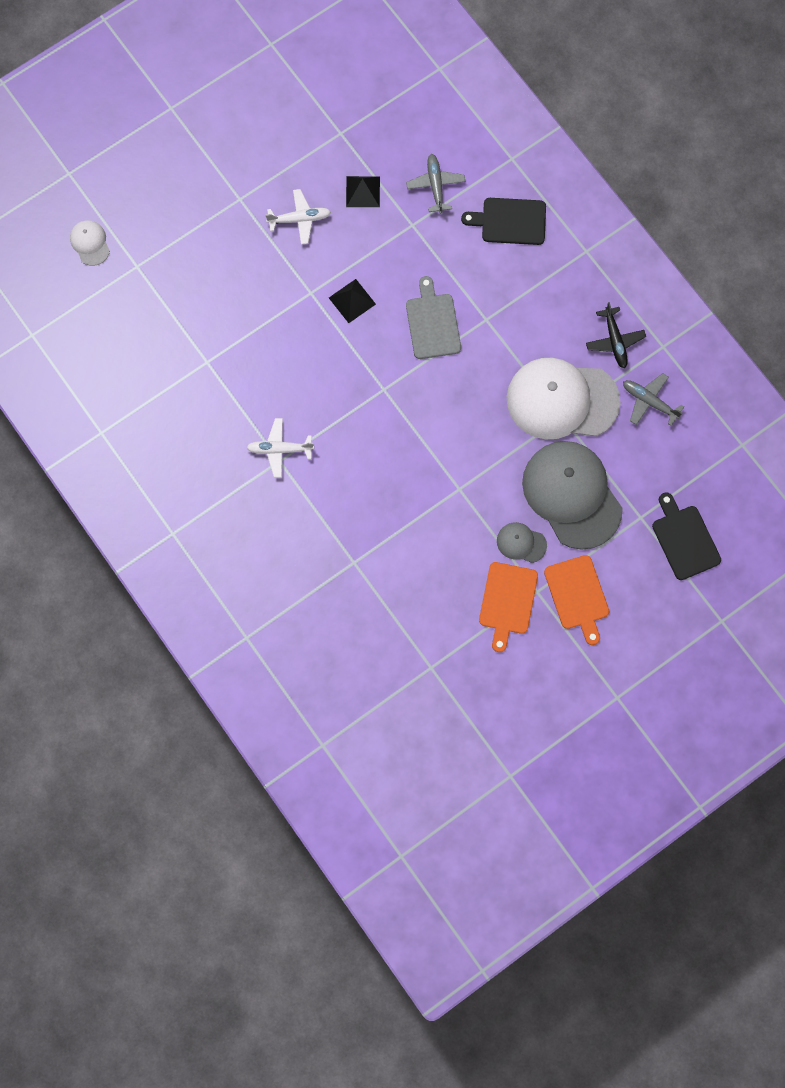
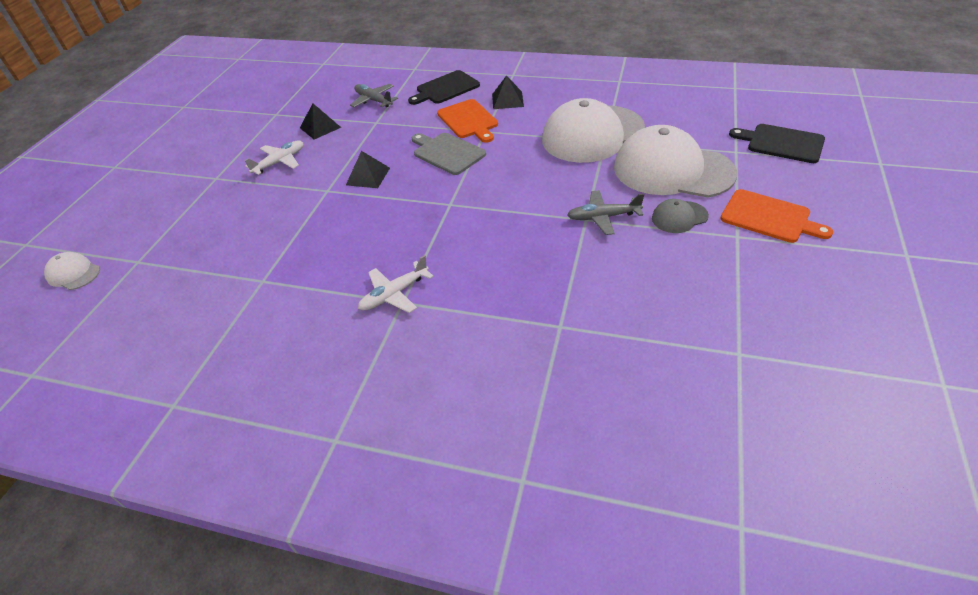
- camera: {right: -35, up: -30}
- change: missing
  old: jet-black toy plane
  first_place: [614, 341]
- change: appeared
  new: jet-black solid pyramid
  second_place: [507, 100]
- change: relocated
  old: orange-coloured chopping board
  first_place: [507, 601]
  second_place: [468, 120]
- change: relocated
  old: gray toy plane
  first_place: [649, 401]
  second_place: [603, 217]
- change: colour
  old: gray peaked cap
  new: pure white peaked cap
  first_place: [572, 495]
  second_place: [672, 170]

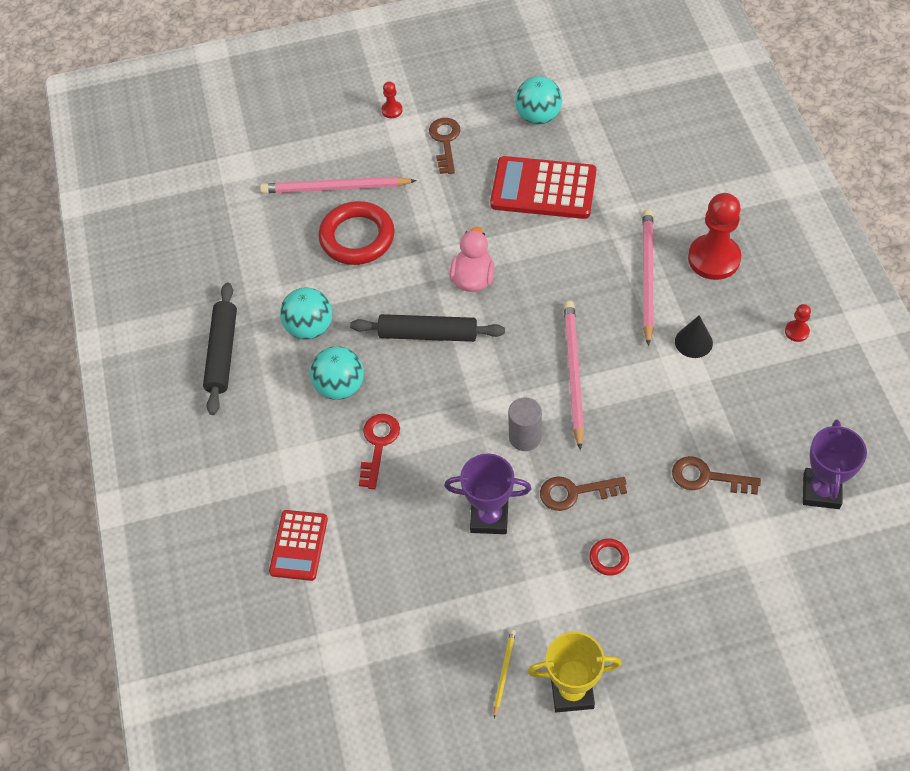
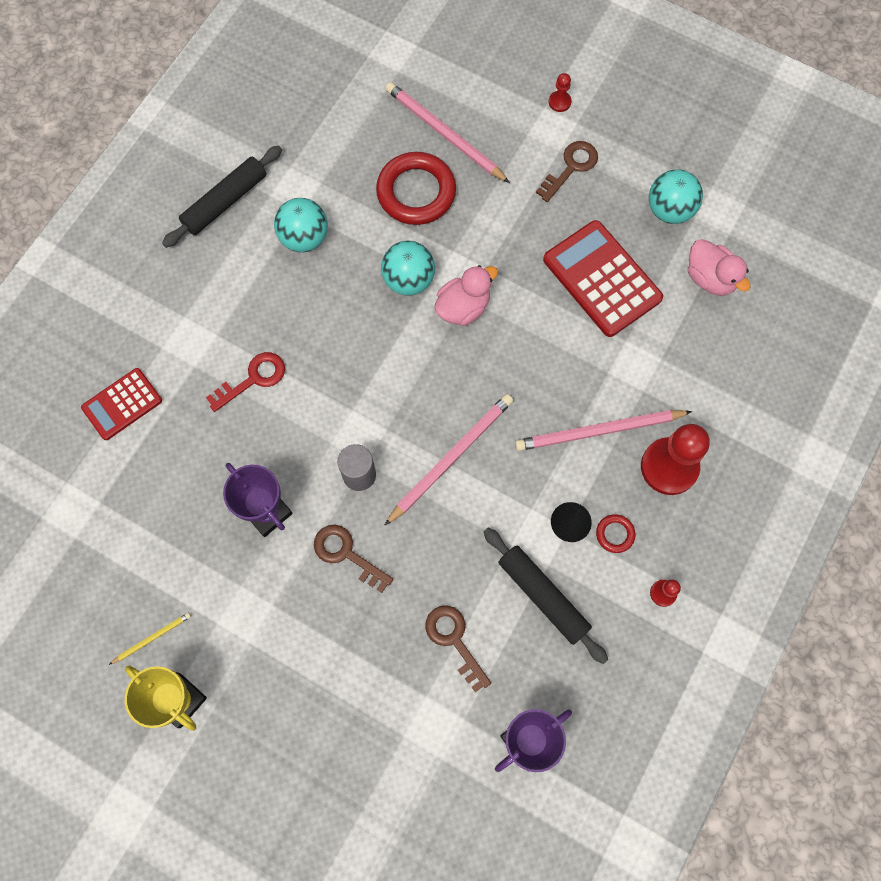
- camera: {right: 40, up: 15}
- change: appeared
  new: pink toy duck
  second_place: [710, 278]
- change: relocated
  old: turquoise sphere
  first_place: [340, 387]
  second_place: [408, 280]
- change: relocated
  old: jet-black dough roller
  first_place: [428, 334]
  second_place: [543, 596]
- change: relocated
  old: scarlet torus
  first_place: [609, 558]
  second_place: [615, 534]
- change: spun
  old: pink lead pencil
  first_place: [647, 276]
  second_place: [598, 431]
  degrees: -150

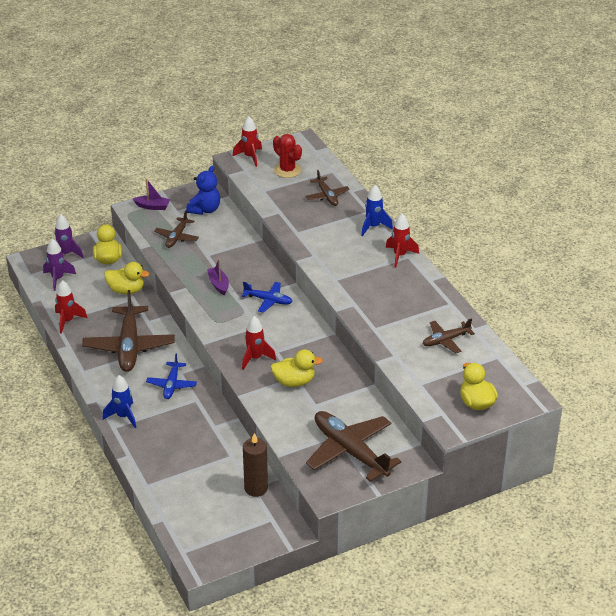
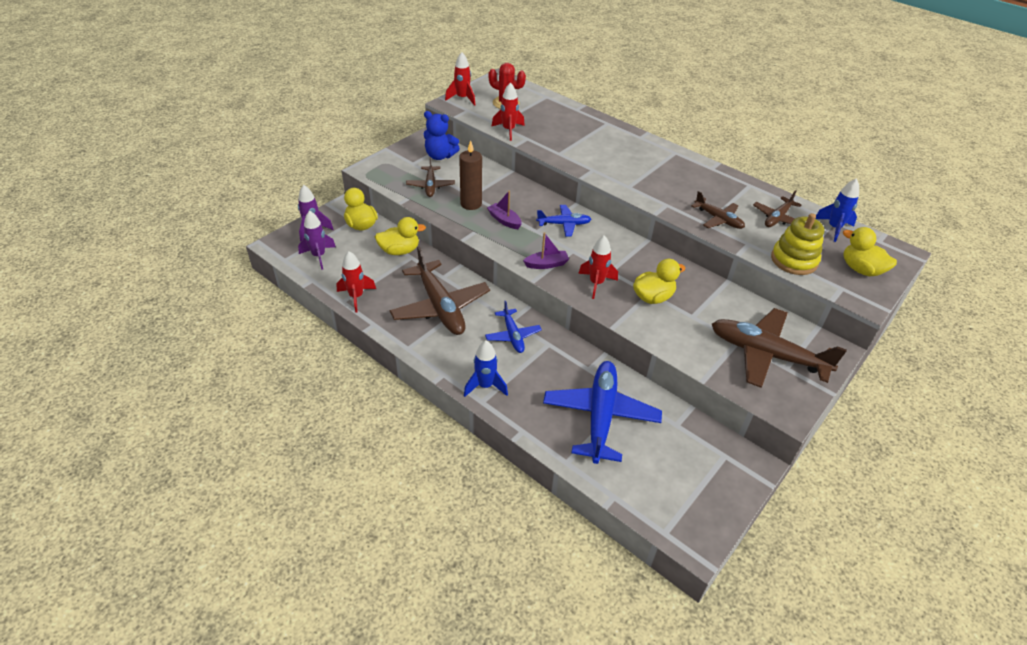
- camera: {right: -25, up: 5}
- change: appeared
  new: royal blue toy plane
  second_place: [600, 416]
- change: appeared
  new: yellow stacking toy
  second_place: [794, 260]
- change: relocated
  old: royal purple toy boat
  first_place: [152, 206]
  second_place: [546, 264]
- change: relocated
  old: russet candle
  first_place: [256, 488]
  second_place: [471, 204]
- change: relocated
  old: russet toy plane
  first_place: [327, 196]
  second_place: [718, 219]
- change: relocated
  old: royal blue rocket
  first_place: [373, 227]
  second_place: [834, 228]
- change: relocated
  old: scarlet rocket
  first_place: [400, 256]
  second_place: [508, 130]
- change: spun
  old: royal blue teddy
  first_place: [205, 209]
  second_place: [440, 156]
  degrees: 105

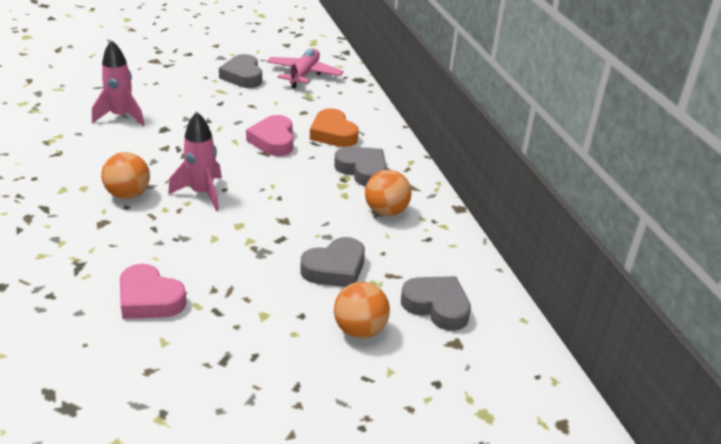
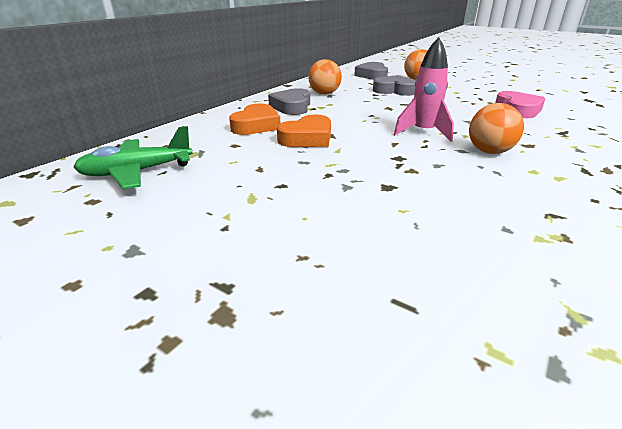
- camera: {right: -125, up: -5}
- change: missing
  old: pink rocket
  first_place: [121, 116]
- change: missing
  old: gray heart
  first_place: [243, 76]
- change: colour
  old: pink heart
  new: orange-coloured heart
  first_place: [273, 140]
  second_place: [307, 138]
- change: colour
  old: pink toy plane
  new: green toy plane
  first_place: [304, 74]
  second_place: [137, 172]

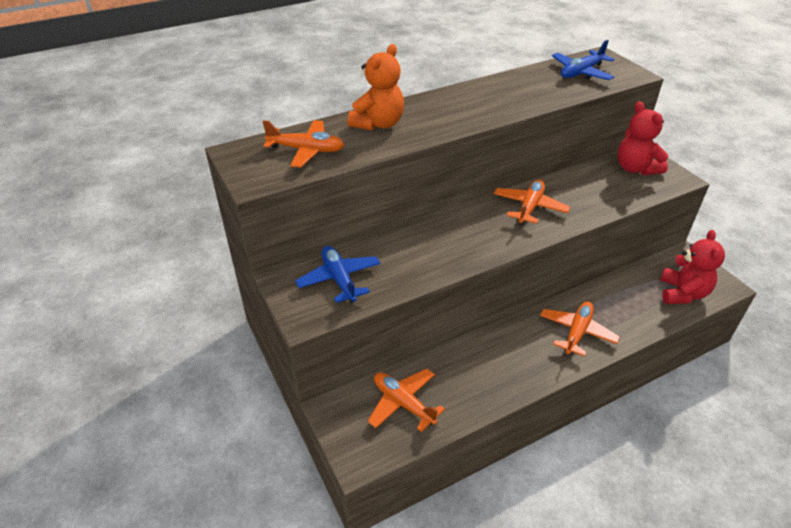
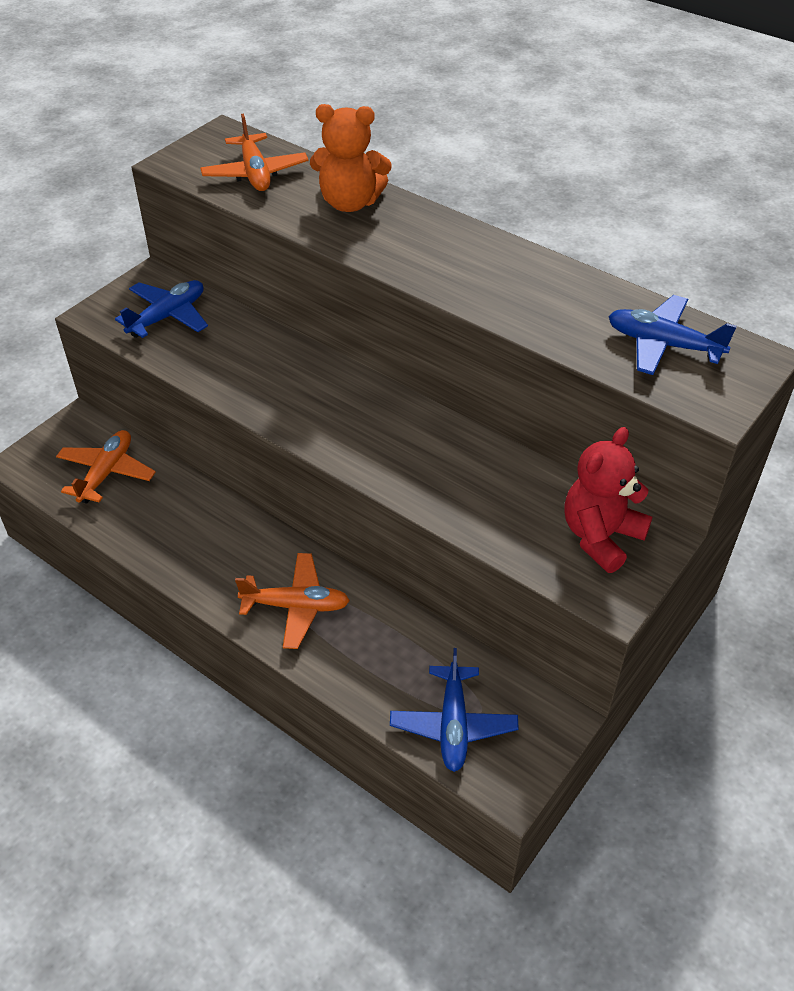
- camera: {right: 65, up: 5}
- change: missing
  old: orange-coloured toy plane
  first_place: [529, 207]
- change: exchanged
  old: scarlet teddy
  new: royal blue toy plane
  first_place: [682, 293]
  second_place: [453, 725]

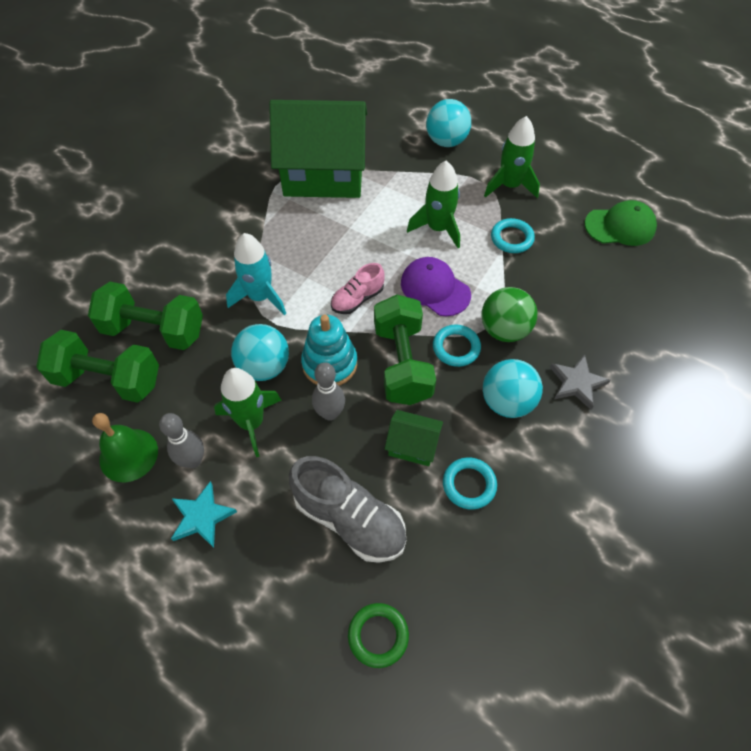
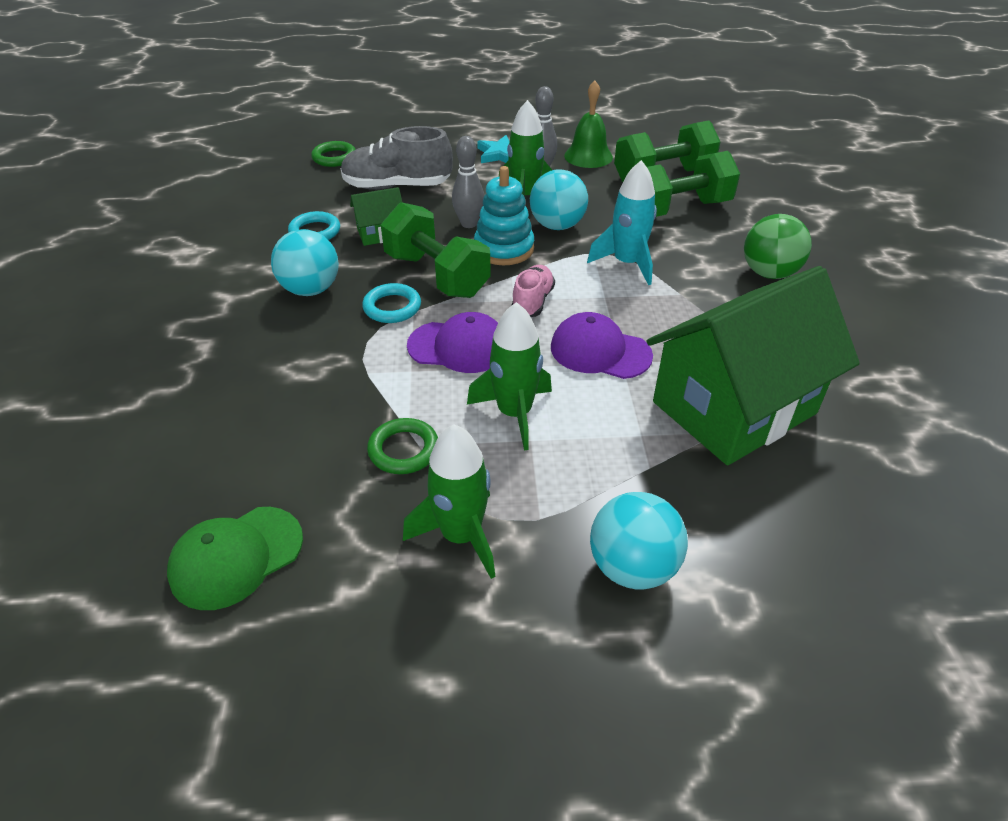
- camera: {right: 145, up: -15}
- change: missing
  old: gray star
  first_place: [577, 383]
- change: appeared
  new: royal purple peaked cap
  second_place: [600, 351]
- change: relocated
  old: green sphere
  first_place: [504, 330]
  second_place: [769, 273]
- change: colour
  old: turquoise torus
  new: green torus
  first_place: [512, 238]
  second_place: [404, 450]

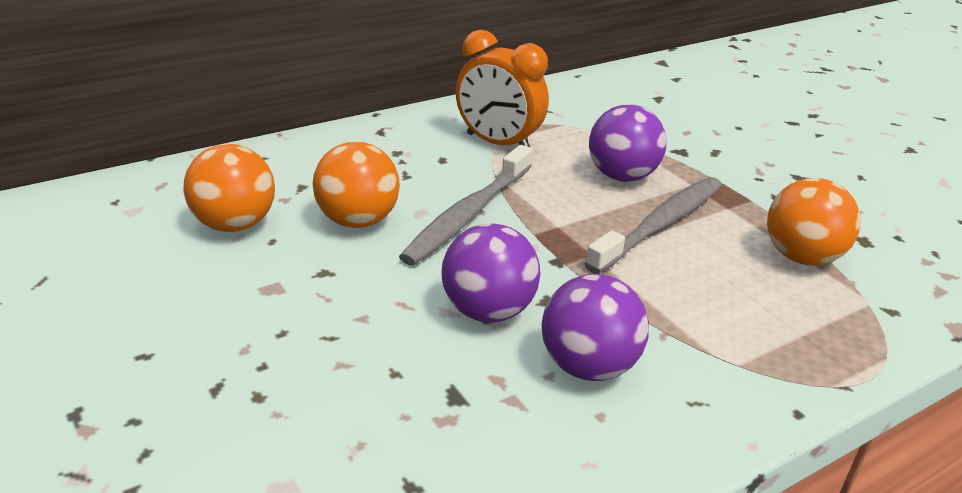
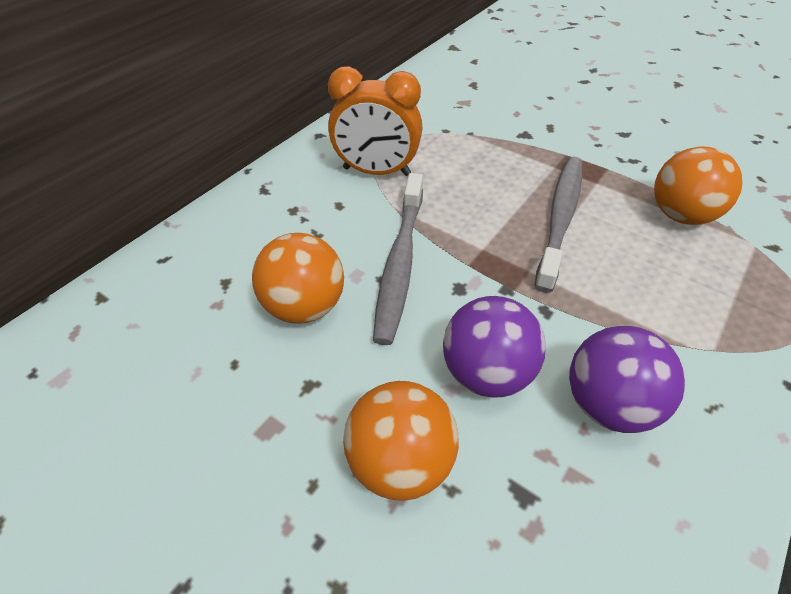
- camera: {right: -20, up: 15}
- change: missing
  old: royal purple sphere
  first_place: [621, 176]
- change: relocated
  old: orange-coloured sphere
  first_place: [234, 224]
  second_place: [400, 462]

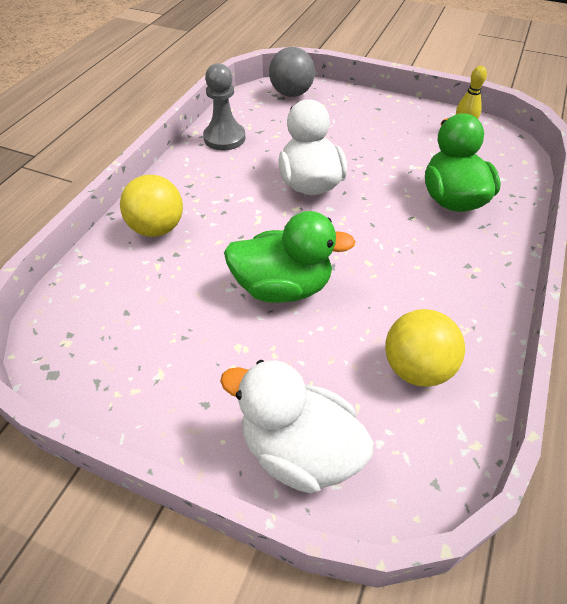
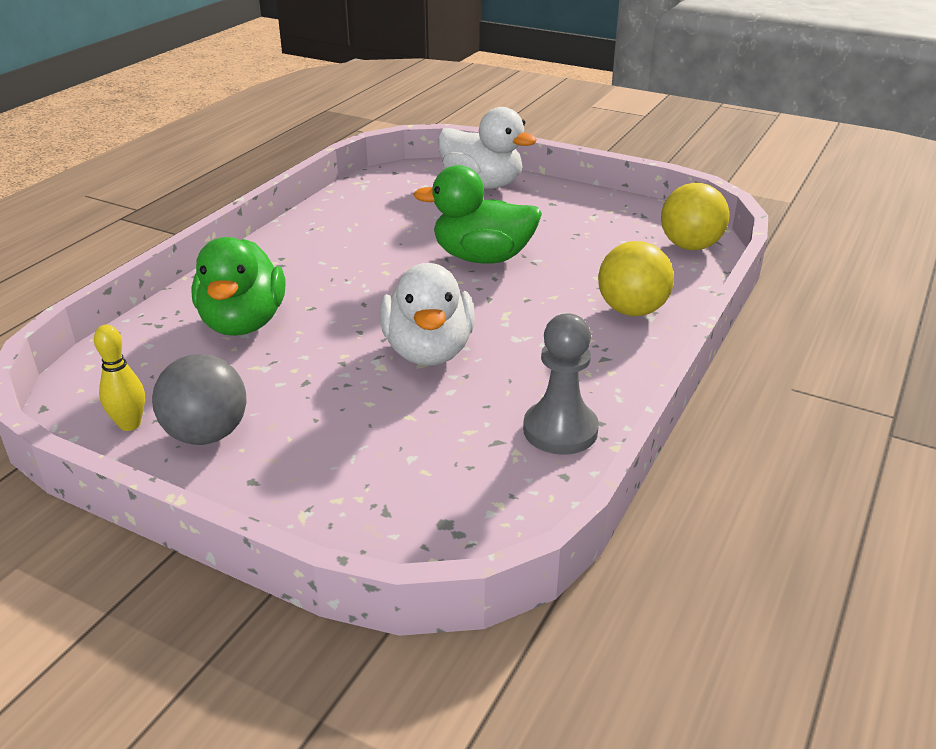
- camera: {right: -175, up: -15}
- change: relocated
  old: gray sphere
  first_place: [291, 93]
  second_place: [207, 434]
- change: relocated
  old: yellow sphere
  first_place: [416, 368]
  second_place: [690, 246]

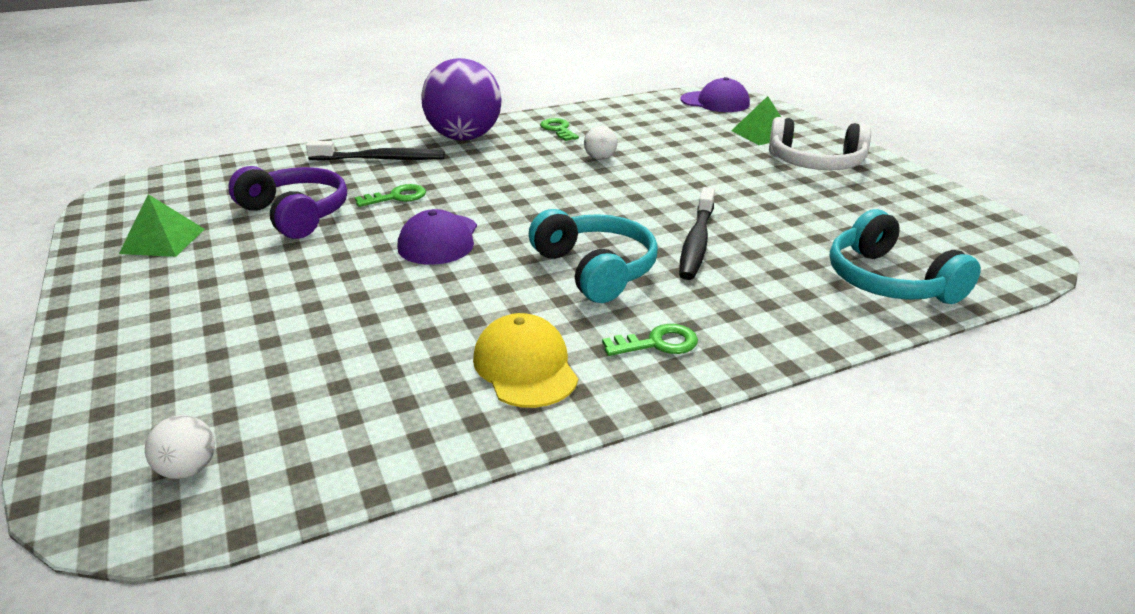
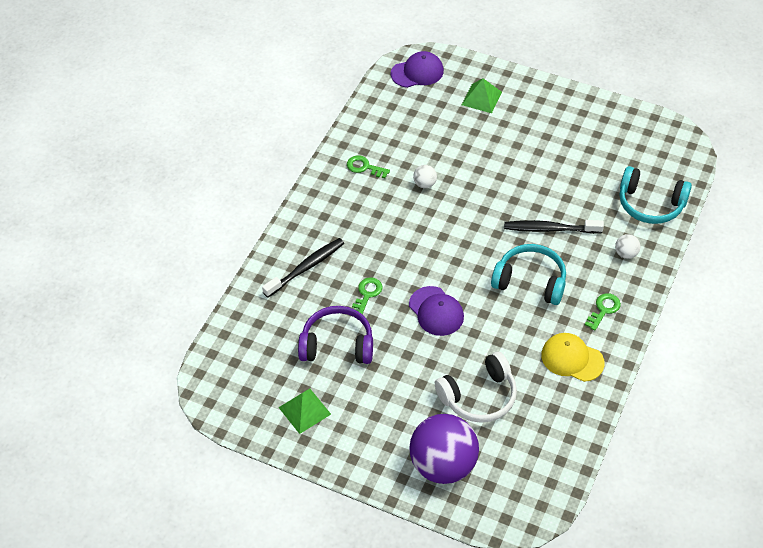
- camera: {right: -40, up: 20}
- change: relocated
  old: pure white sphere
  first_place: [188, 469]
  second_place: [626, 254]
- change: relocated
  old: royal purple sphere
  first_place: [464, 137]
  second_place: [443, 465]
- change: relocated
  old: pure white headphones
  first_place: [816, 163]
  second_place: [479, 397]
- change: spun
  old: jet-black toothbrush
  first_place: [697, 242]
  second_place: [550, 229]
  degrees: 120

